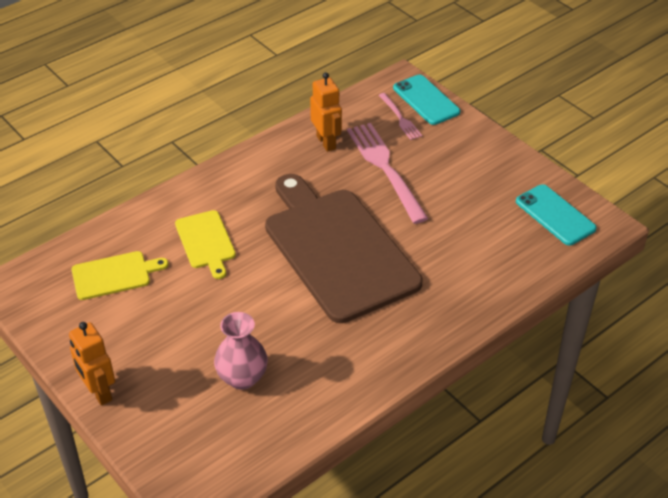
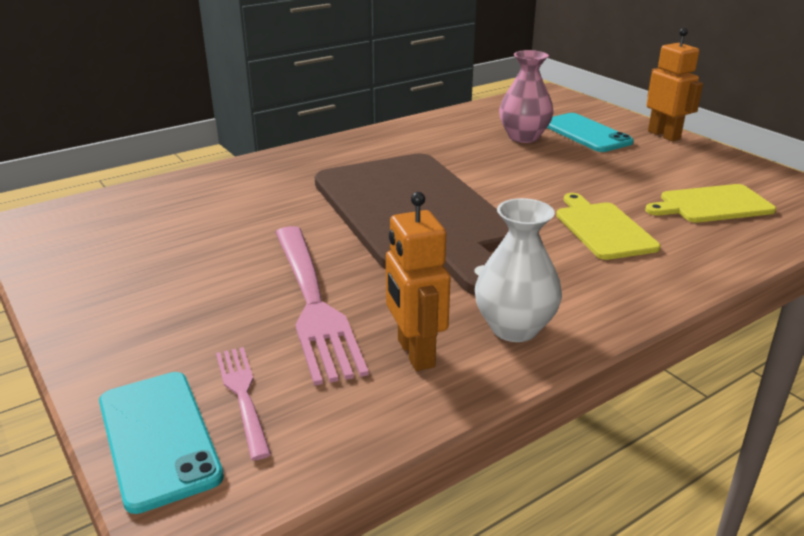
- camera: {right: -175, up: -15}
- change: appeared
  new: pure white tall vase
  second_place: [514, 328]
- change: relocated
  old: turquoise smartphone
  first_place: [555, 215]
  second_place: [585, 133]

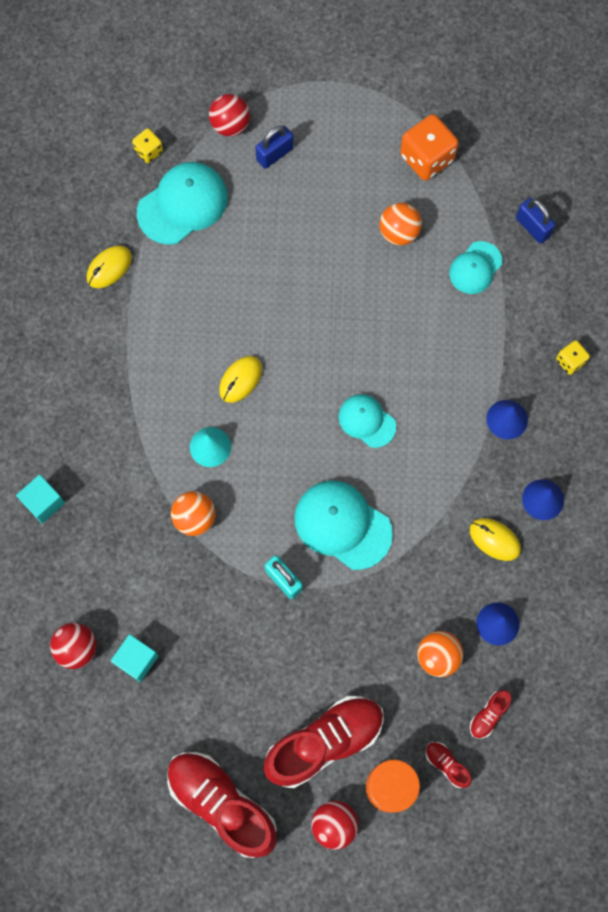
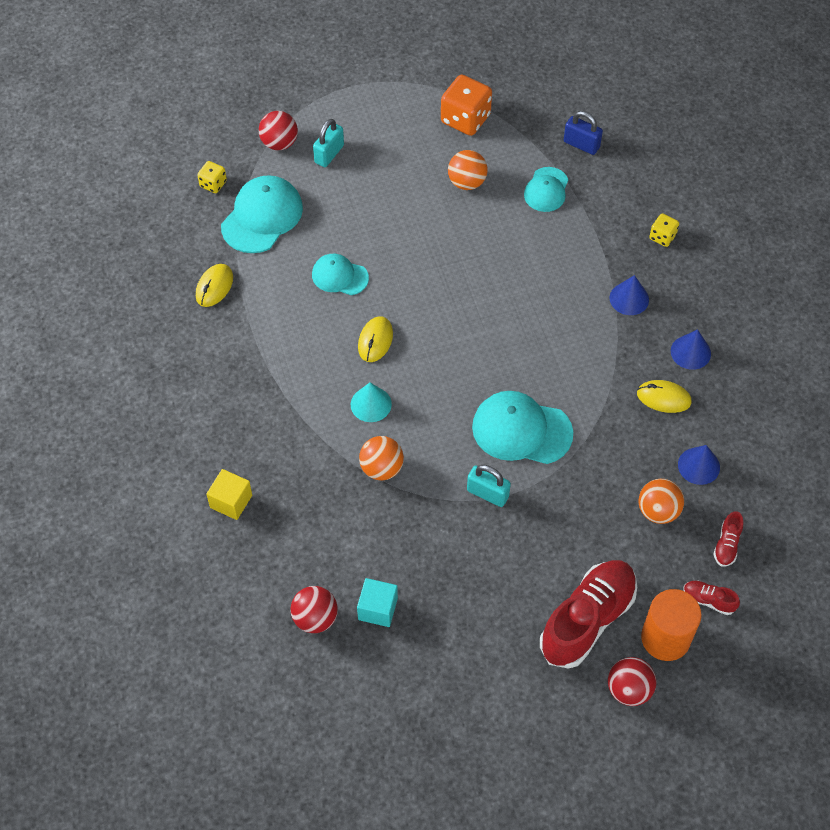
- camera: {right: -20, up: -15}
- change: missing
  old: scarlet lace-up shoe
  first_place: [222, 804]
- change: relocated
  old: turquoise peaked cap
  first_place: [367, 421]
  second_place: [339, 276]
- change: colour
  old: turquoise block
  new: yellow block
  first_place: [43, 502]
  second_place: [231, 501]
- change: colour
  old: royal blue padlock
  new: turquoise padlock
  first_place: [274, 154]
  second_place: [329, 154]

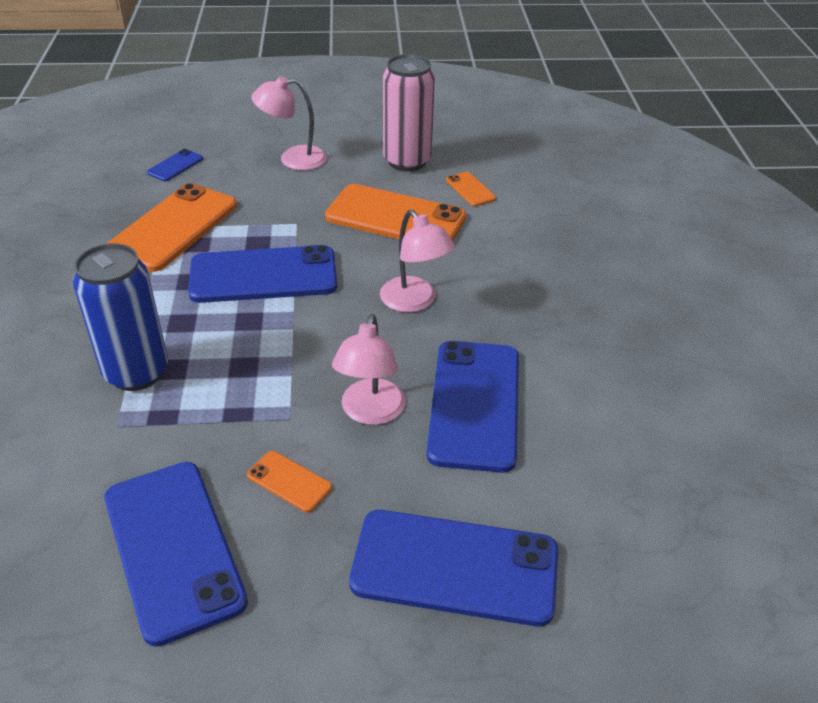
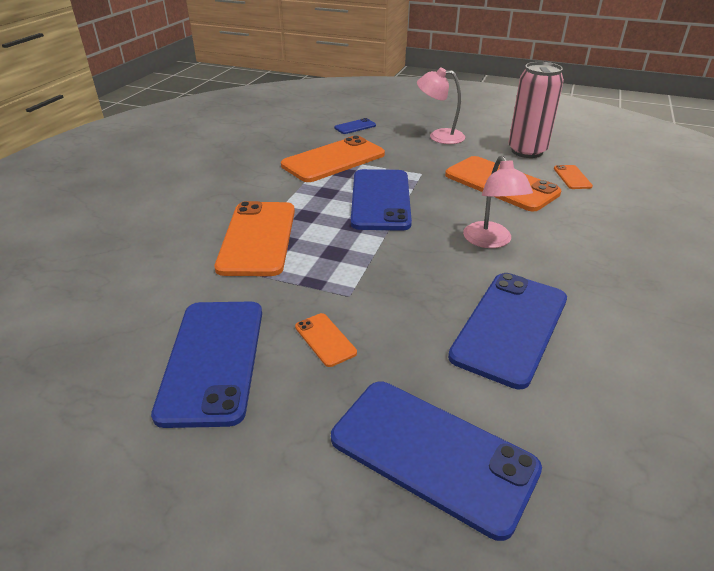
- camera: {right: 25, up: -5}
- change: missing
  old: pink reading lamp
  first_place: [370, 412]
- change: exchanged
  old: royal blue tin
  new: orange-coloured smartphone
  first_place: [136, 372]
  second_place: [258, 238]
- change: spun
  old: royal blue smartphone
  first_place: [263, 275]
  second_place: [380, 200]
  degrees: 75

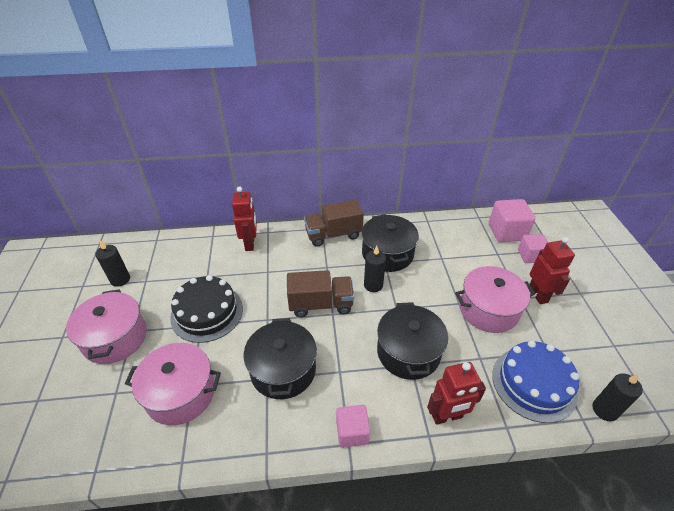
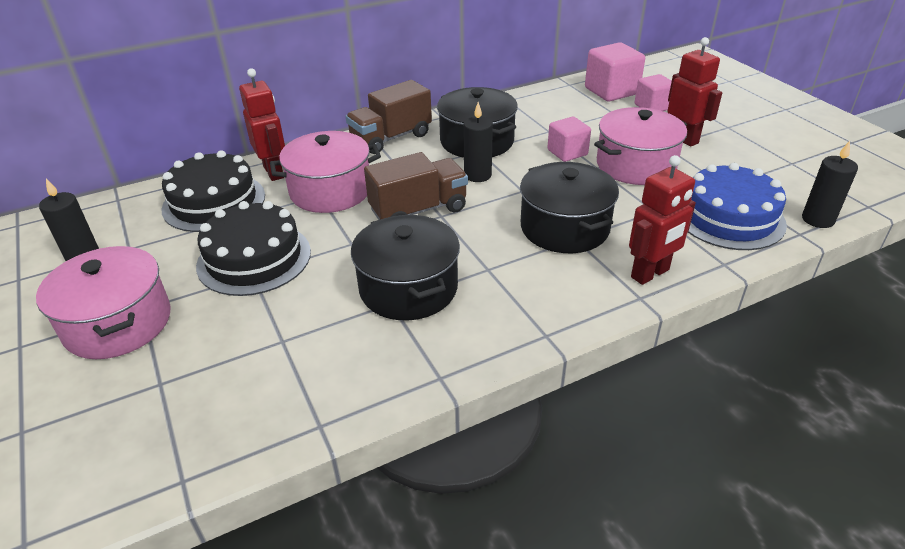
- camera: {right: -20, up: -5}
- change: appeared
  new: jet-black layer cake
  second_place: [214, 202]
- change: relocated
  old: pink cooking pot
  first_place: [181, 393]
  second_place: [330, 191]
- change: relocated
  old: pink block
  first_place: [352, 432]
  second_place: [567, 152]

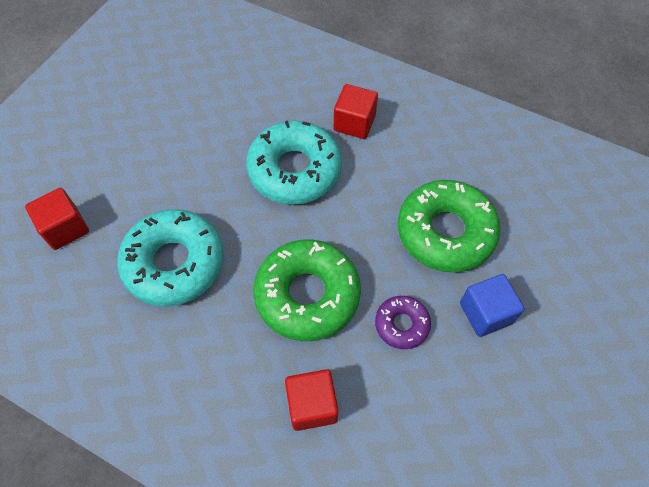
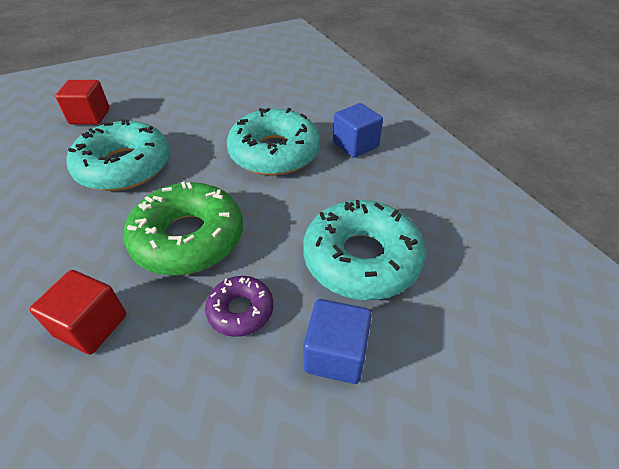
- camera: {right: 35, up: -15}
- change: colour
  old: scarlet block
  new: royal blue block
  first_place: [354, 123]
  second_place: [355, 145]
- change: colour
  old: green glazed donut
  new: turquoise glazed donut
  first_place: [445, 232]
  second_place: [361, 259]

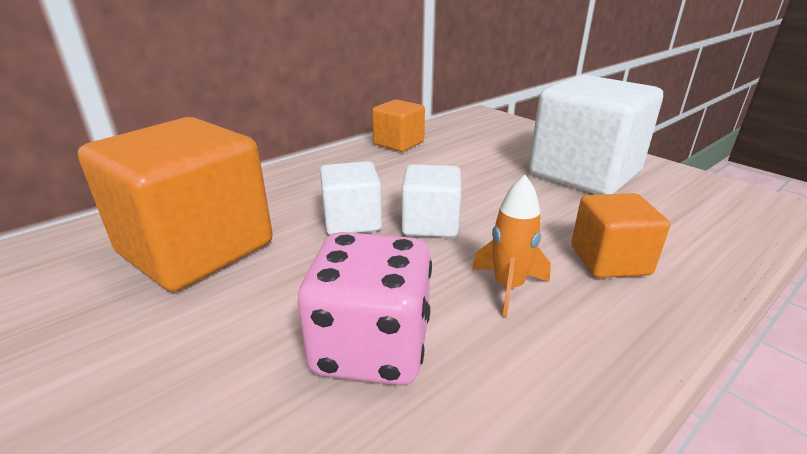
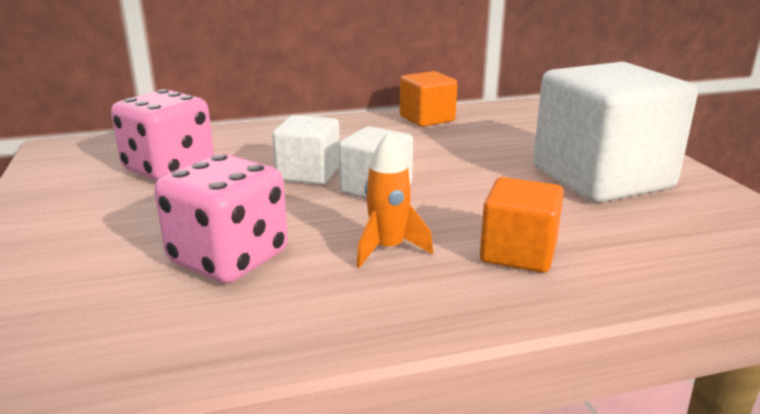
- camera: {right: 25, up: -5}
- change: exchanged
  old: orange-coloured block
  new: pink game die
  first_place: [196, 248]
  second_place: [169, 168]

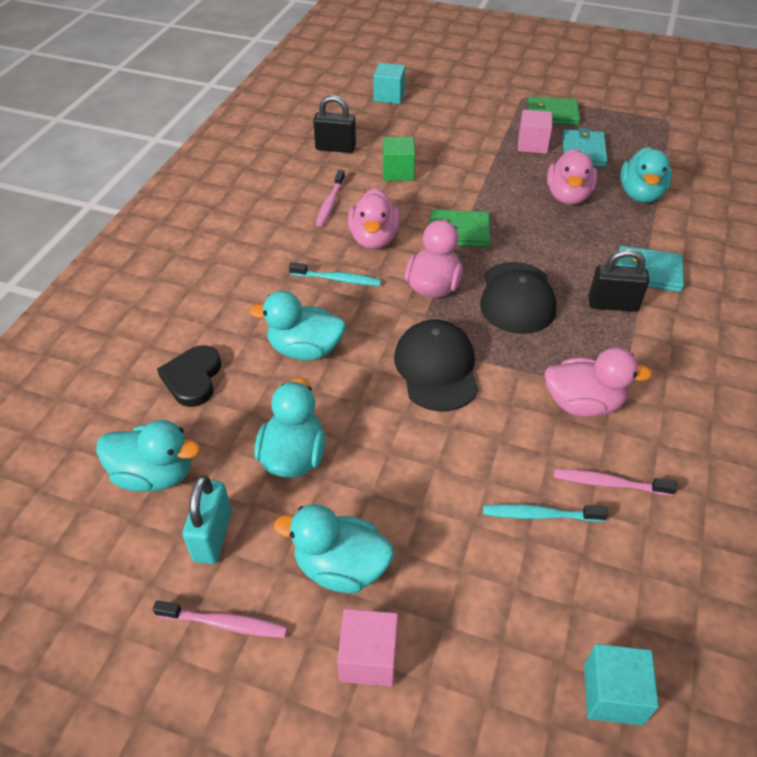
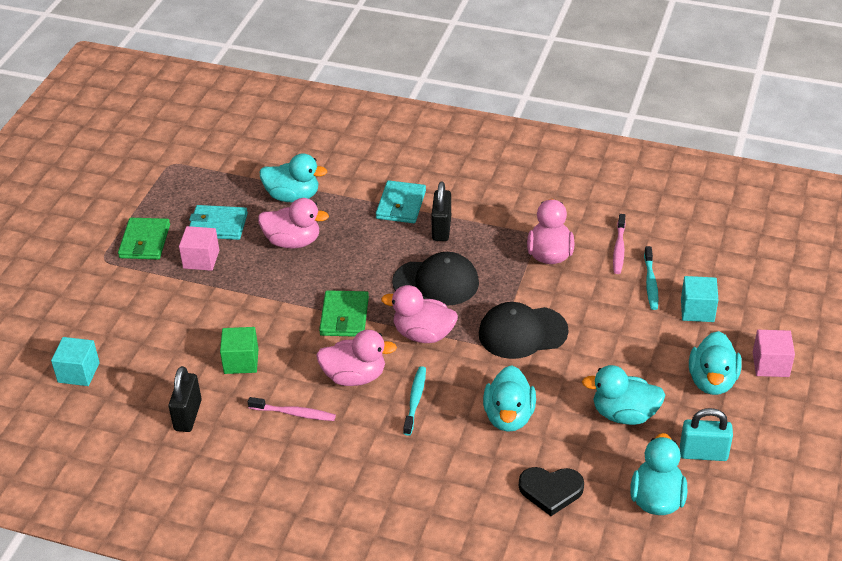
- camera: {right: -90, up: -5}
- change: missing
  old: pink toothbrush
  first_place: [224, 623]
- change: relocated
  old: turquoise block
  first_place: [612, 694]
  second_place: [697, 310]

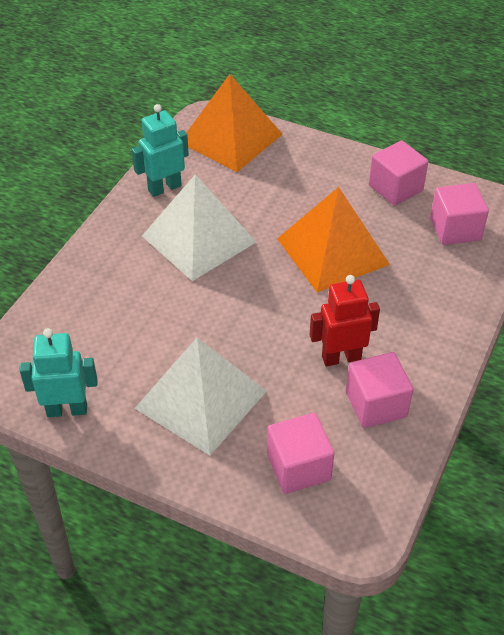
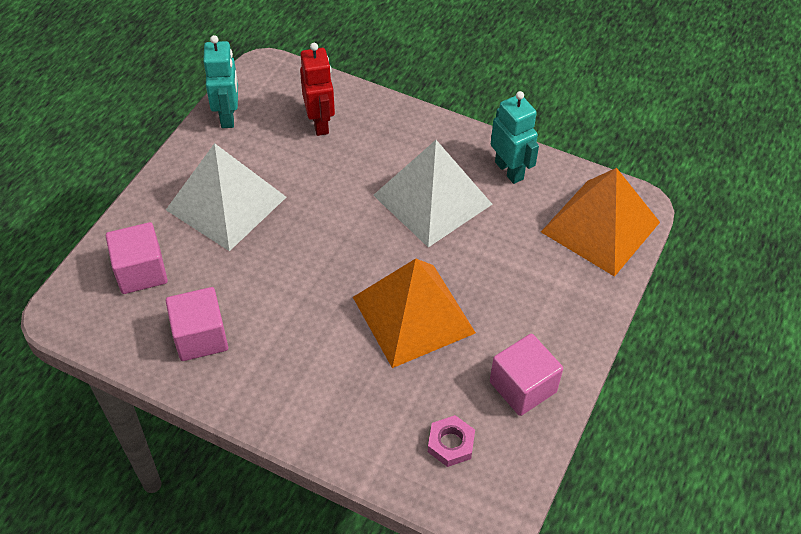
- camera: {right: 90, up: 5}
- change: relocated
  old: scarlet robot figure
  first_place: [341, 357]
  second_place: [320, 123]
- change: exchanged
  old: pink block
  new: pink nut
  first_place: [455, 229]
  second_place: [451, 444]

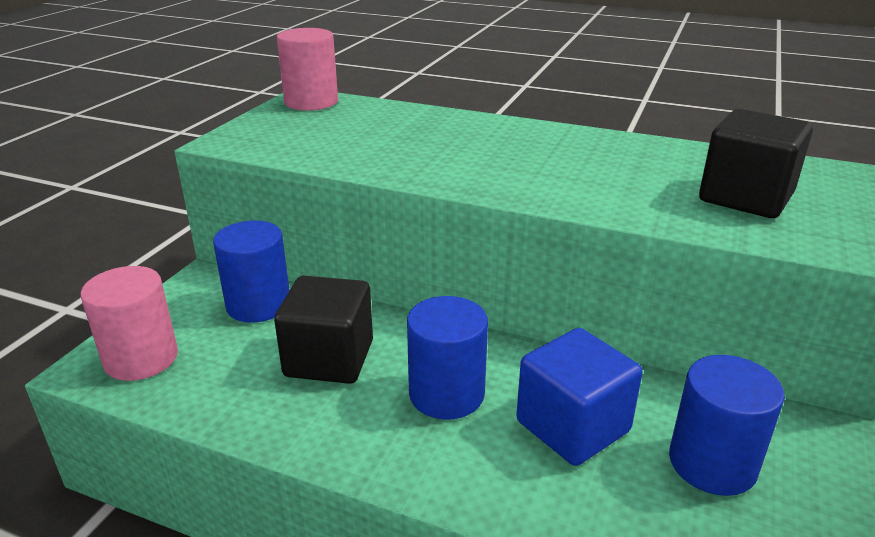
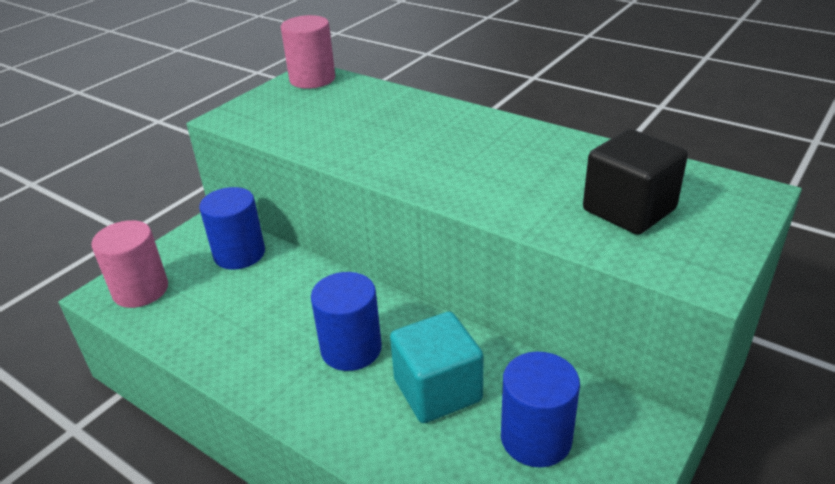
- camera: {right: 15, up: 5}
- change: missing
  old: jet-black block
  first_place: [329, 358]
- change: colour
  old: royal blue block
  new: turquoise block
  first_place: [572, 426]
  second_place: [437, 390]

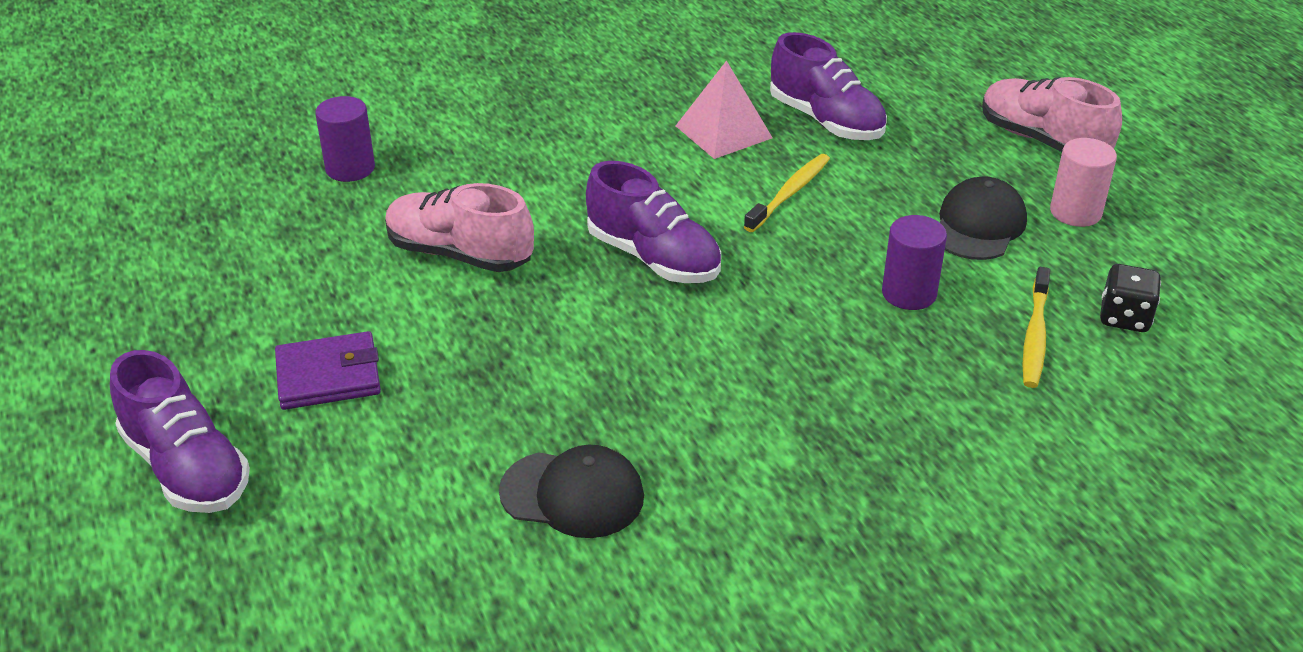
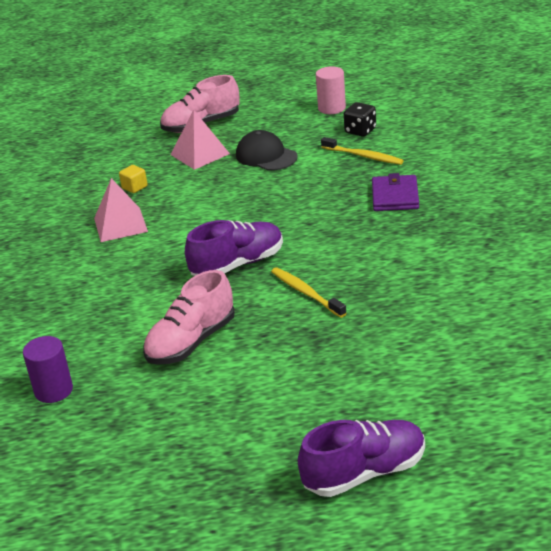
- camera: {right: -70, up: -5}
- change: missing
  old: jet-black peaked cap
  first_place: [572, 494]
- change: missing
  old: royal purple cylinder shape
  first_place: [909, 293]
- change: appeared
  new: pink solid pyramid
  second_place: [200, 154]
- change: relocated
  old: royal purple wallet
  first_place: [328, 376]
  second_place: [395, 196]
- change: relocated
  old: yellow toothbrush
  first_place: [789, 193]
  second_place: [306, 293]
- change: relocated
  old: pink cylinder shape
  first_place: [1075, 212]
  second_place: [332, 108]
- change: exchanged
  old: royal purple lace-up shoe
  new: yellow block
  first_place: [826, 121]
  second_place: [134, 187]

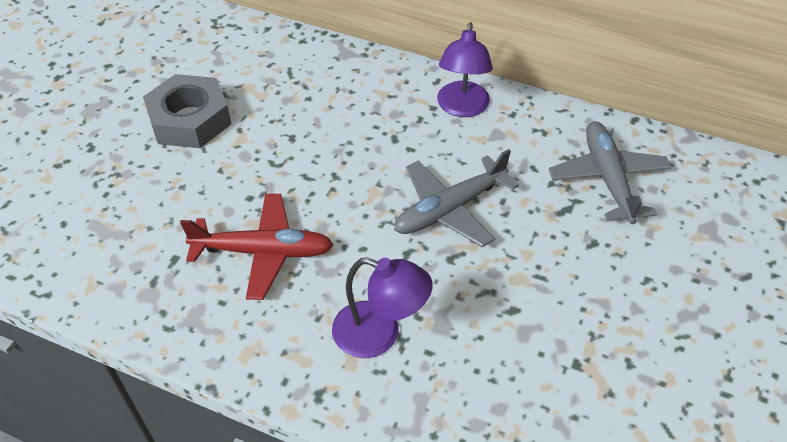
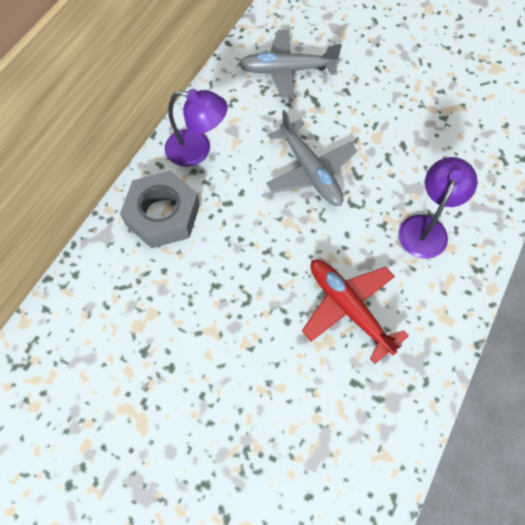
- camera: {right: -85, up: 15}
- change: relocated
  old: gray nut
  first_place: [190, 120]
  second_place: [162, 215]
- change: spun
  old: scarlet toy plane
  first_place: [262, 252]
  second_place: [349, 309]
  degrees: -45

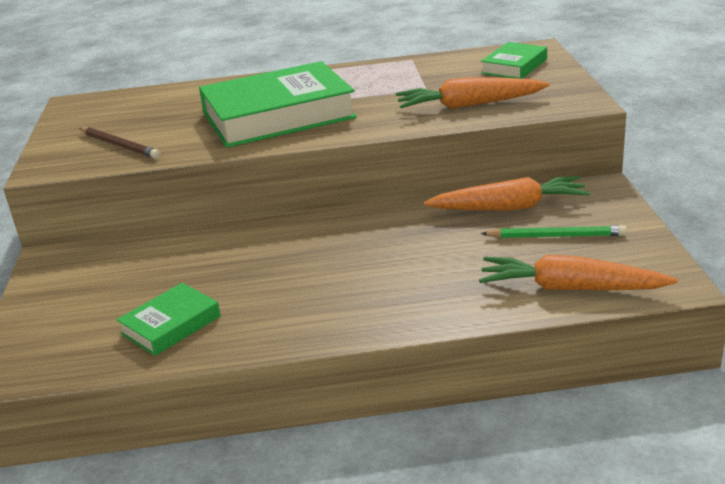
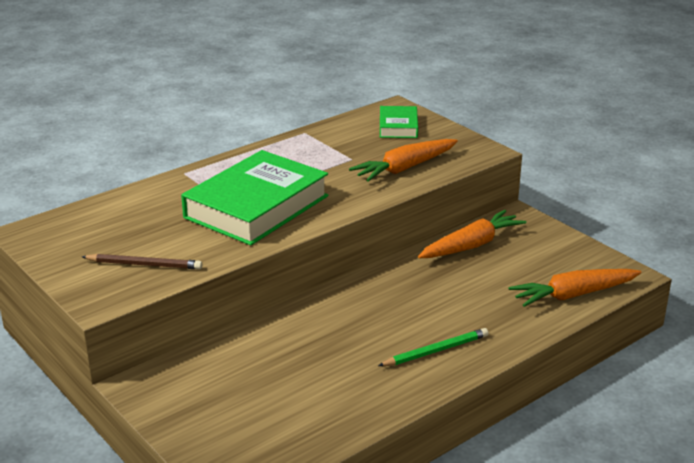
- camera: {right: -35, up: 0}
- change: missing
  old: green hardback
  first_place: [171, 325]
- change: relocated
  old: green lead pencil
  first_place: [555, 236]
  second_place: [435, 351]

